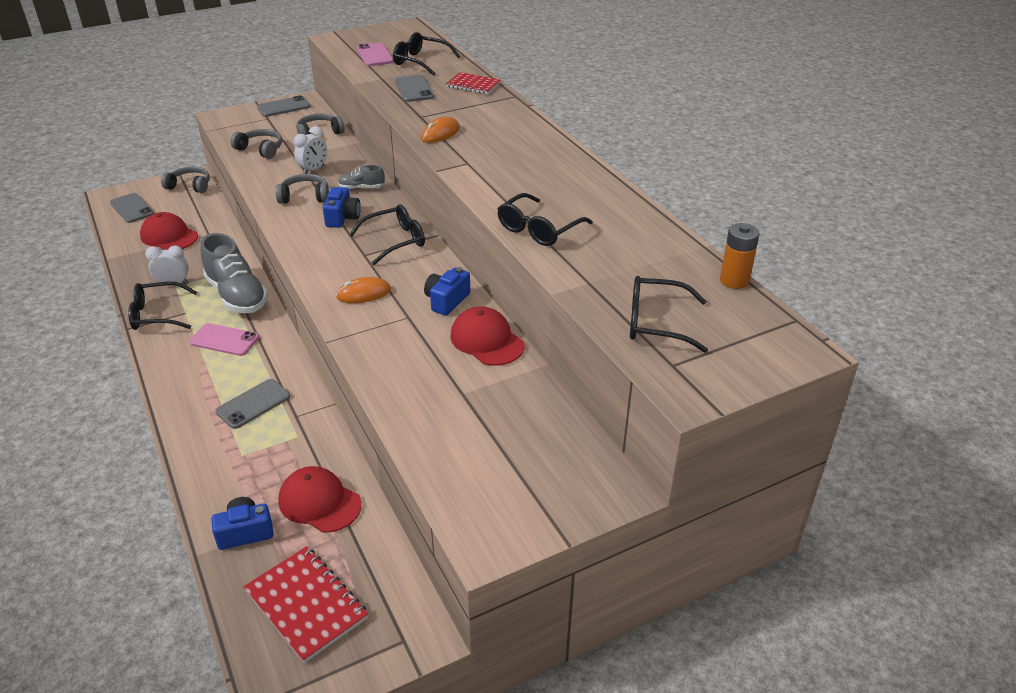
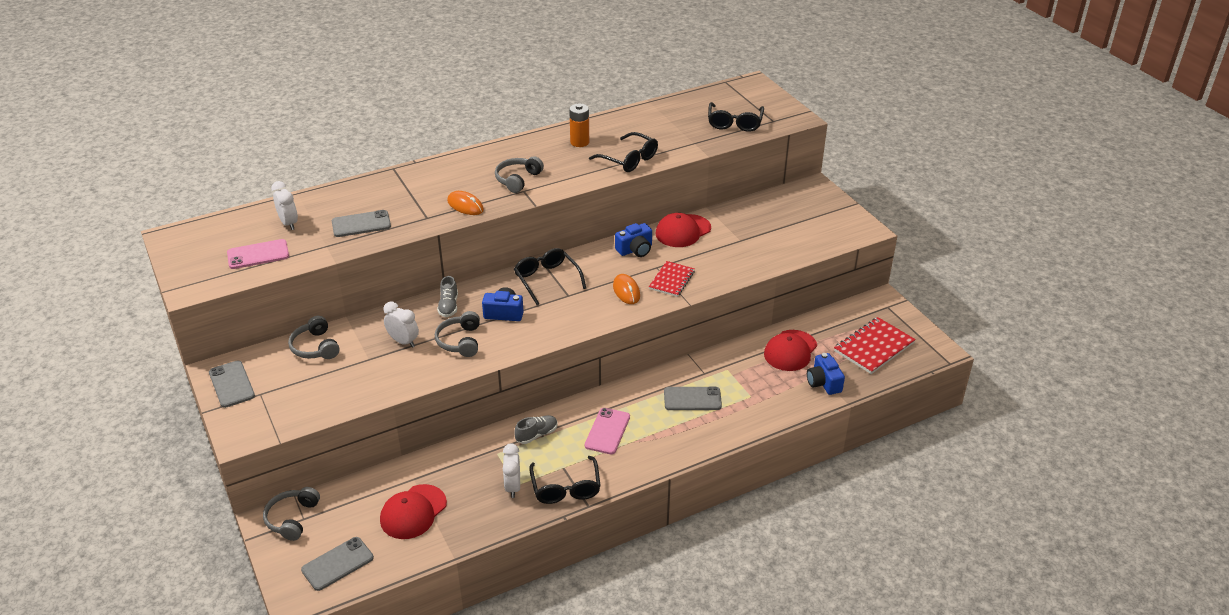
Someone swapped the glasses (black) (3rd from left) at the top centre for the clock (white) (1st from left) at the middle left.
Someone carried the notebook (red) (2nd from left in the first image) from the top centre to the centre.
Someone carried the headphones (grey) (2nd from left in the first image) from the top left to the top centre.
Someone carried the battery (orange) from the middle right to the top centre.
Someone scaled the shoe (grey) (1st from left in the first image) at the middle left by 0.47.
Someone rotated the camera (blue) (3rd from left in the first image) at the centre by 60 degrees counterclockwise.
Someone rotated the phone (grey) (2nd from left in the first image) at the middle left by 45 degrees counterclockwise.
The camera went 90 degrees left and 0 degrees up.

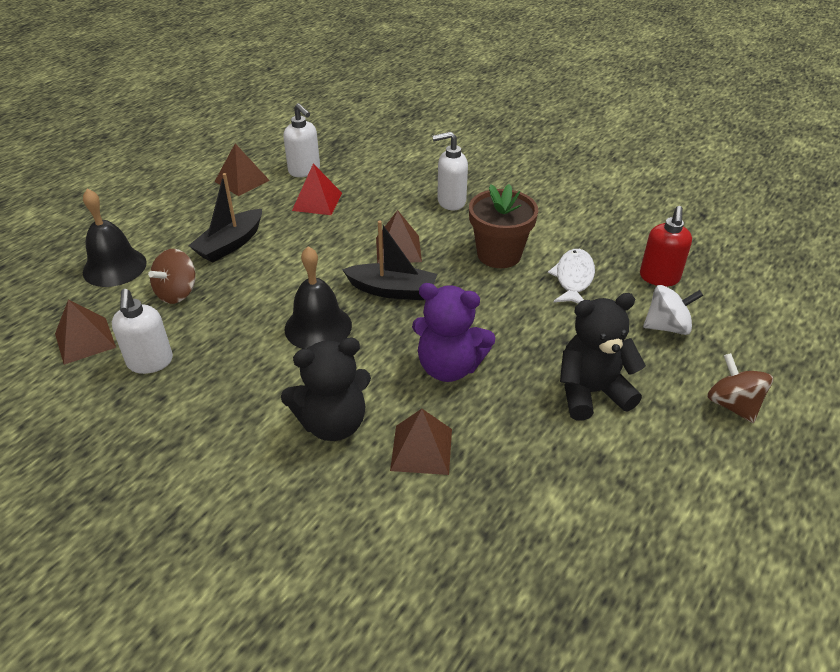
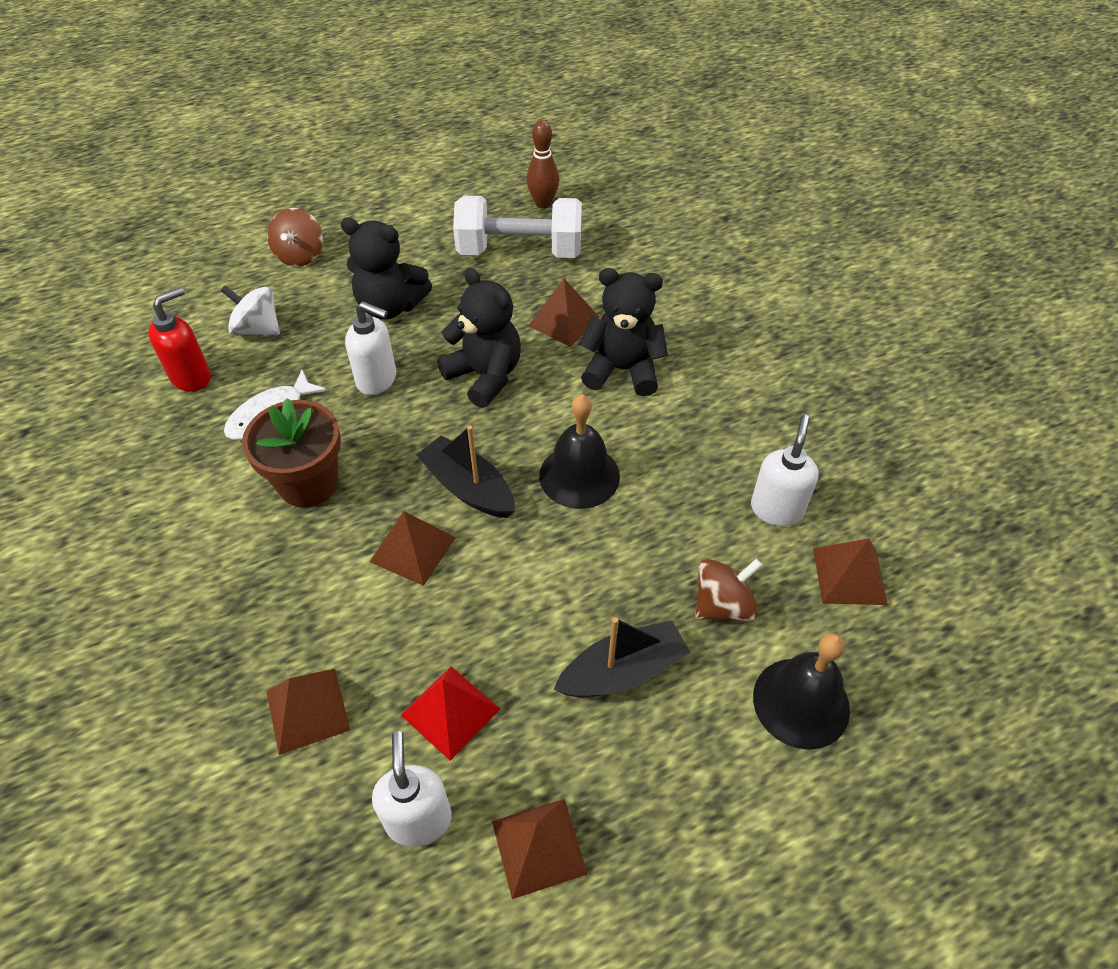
Someone carried the soap dispenser (white) (3rd from left in the first image) from the top centre to the middle left.
Someone repainted the teddy bear (purple) at the centre, which became the teddy bear (black) (2nd from left) at the centre.
Someone put down the bowling pin (brown) at the top centre.
Someone put down the dumbbell (white) at the top centre.
Someone put down the pyramid (brown) (1st from left) at the bottom left.
The camera went 150 degrees left and 10 degrees up.

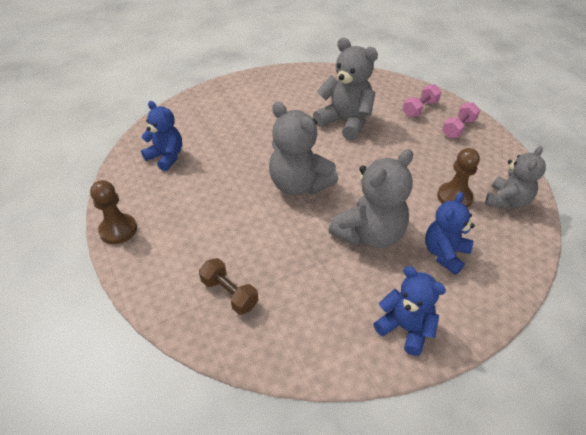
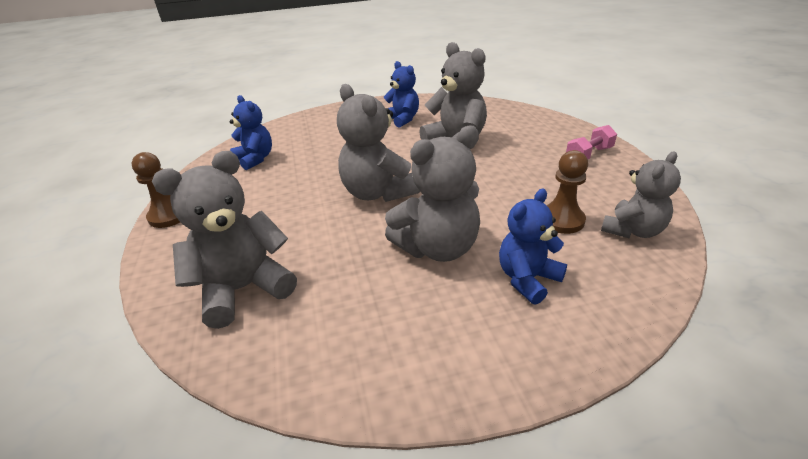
Someone took away the dumbbell (pink) (1st from left) at the top right.
Someone swapped the dumbbell (brown) at the centre for the teddy bear (grey) (1st from left) at the middle left.
Someone carried the teddy bear (blue) (2nd from left) from the bottom right to the top centre.
The camera went 15 degrees right and 10 degrees down.

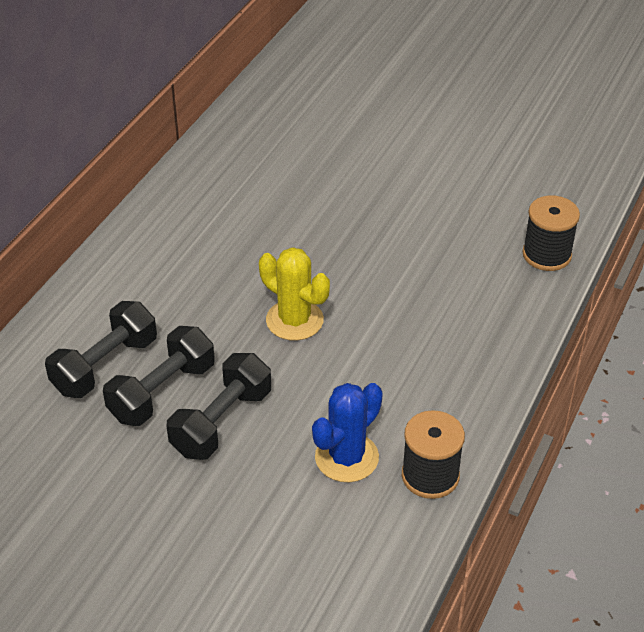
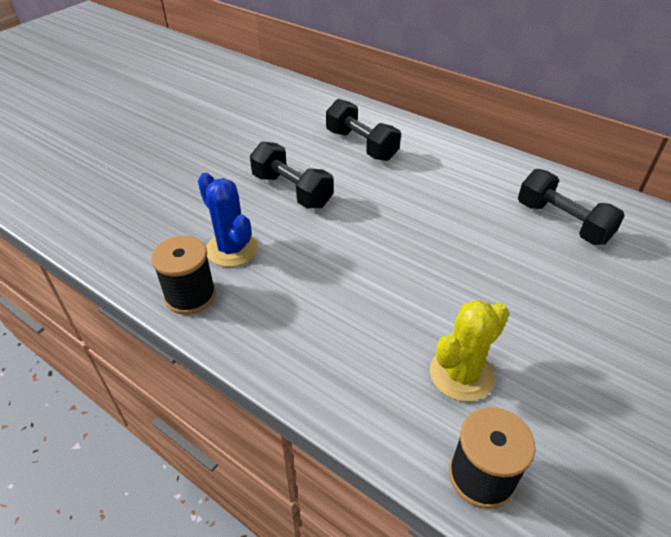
Someone carried the cactus (yellow) from the centre to the middle right.
Someone carried the dumbbell (black) (2nd from left in the first image) from the middle left to the middle right.
The camera went 100 degrees right and 0 degrees up.

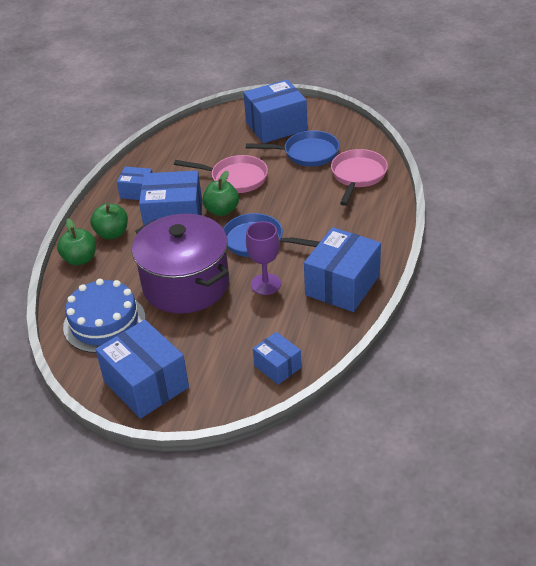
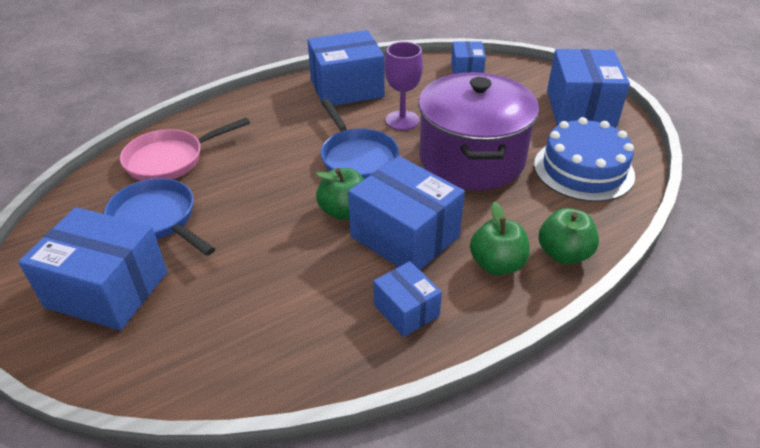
Someone took away the pan (pink) (1st from left) at the top centre.
The camera went 140 degrees left and 0 degrees up.

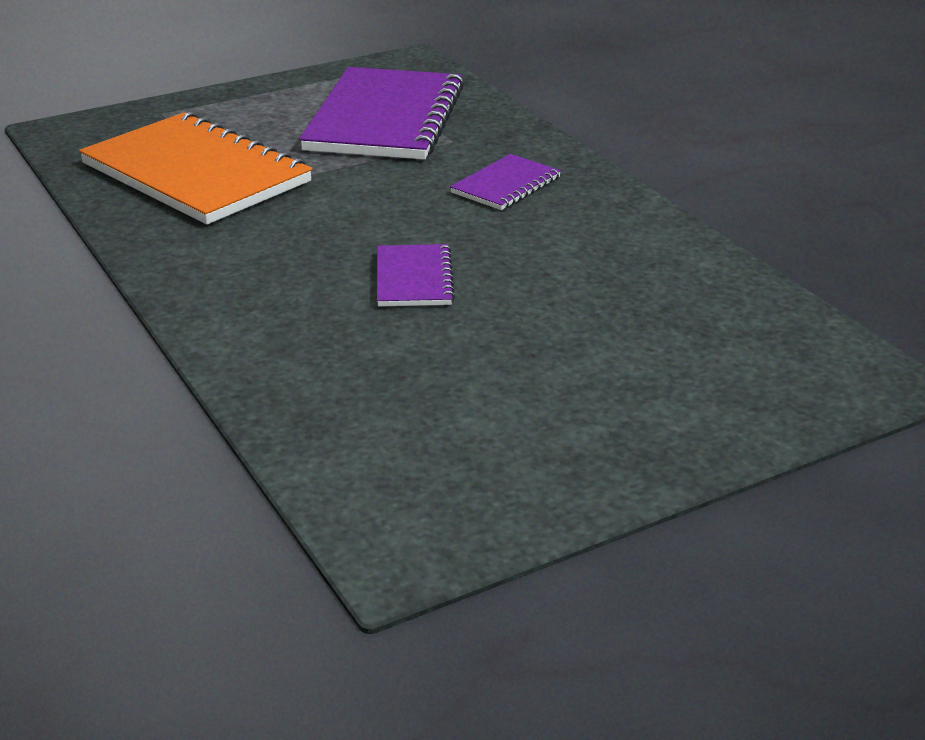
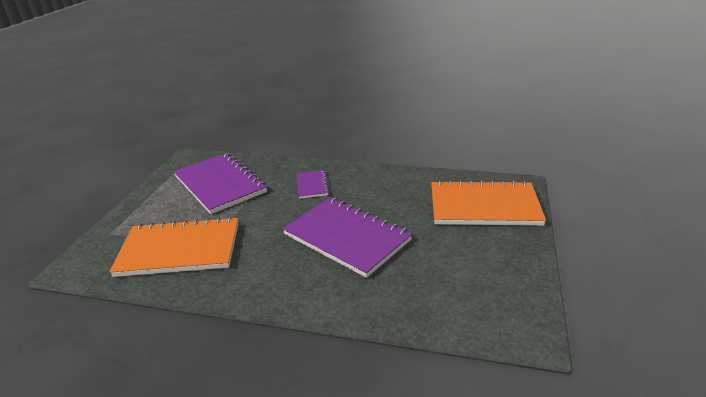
Someone scaled the notebook (purple) (2nd from left in the first image) at the centre by 2.10.
Someone put down the notebook (orange) (2nd from left) at the middle right.
The camera went 45 degrees left and 0 degrees up.

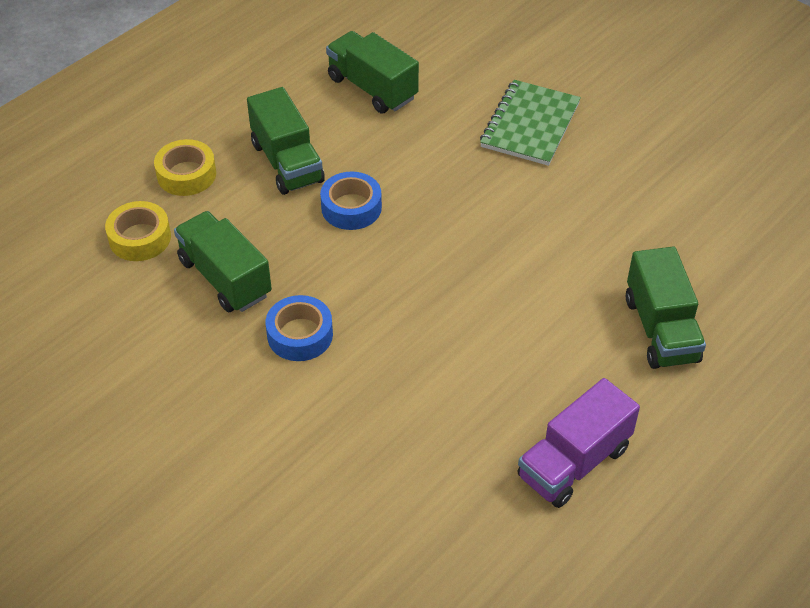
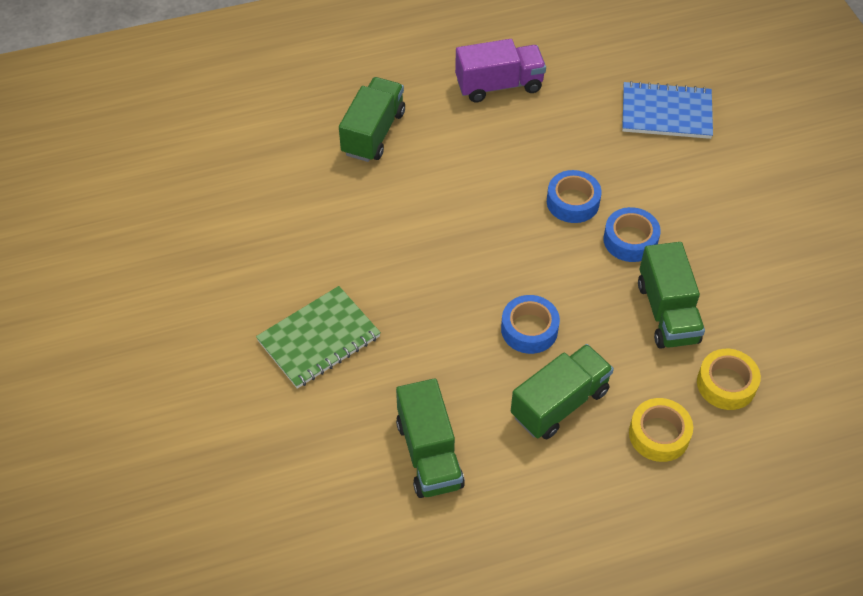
Someone rotated the truck (green) (2nd from left in the first image) at the top centre by 45 degrees clockwise.
Someone put down the notebook (blue) at the top right.
Someone put down the tape (blue) (2nd from left) at the top centre.
The camera went 150 degrees left and 5 degrees up.

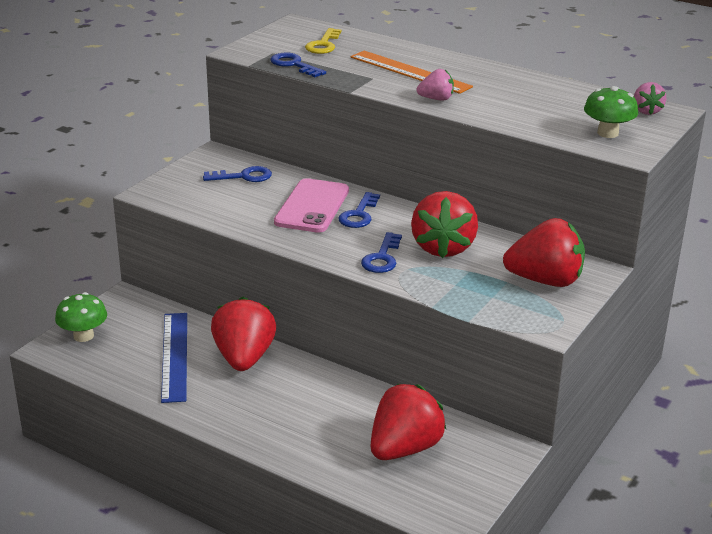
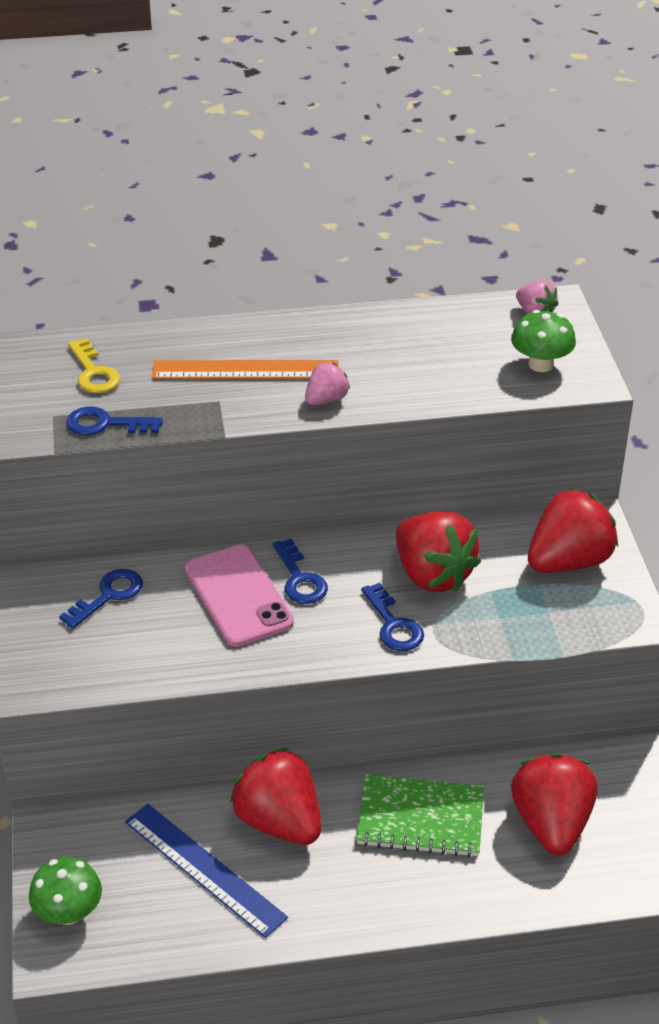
Someone put down the notebook (green) at the bottom centre.
The camera went 40 degrees left and 10 degrees up.

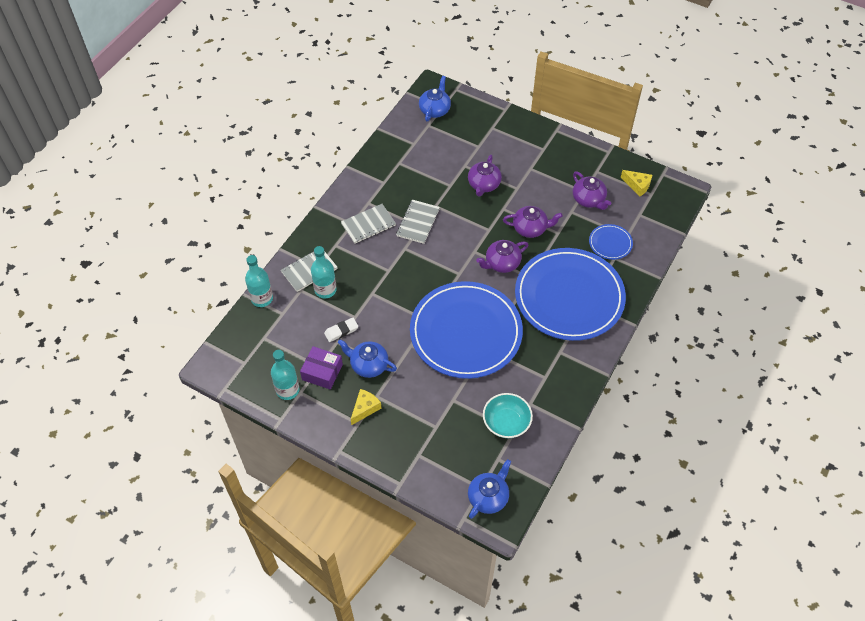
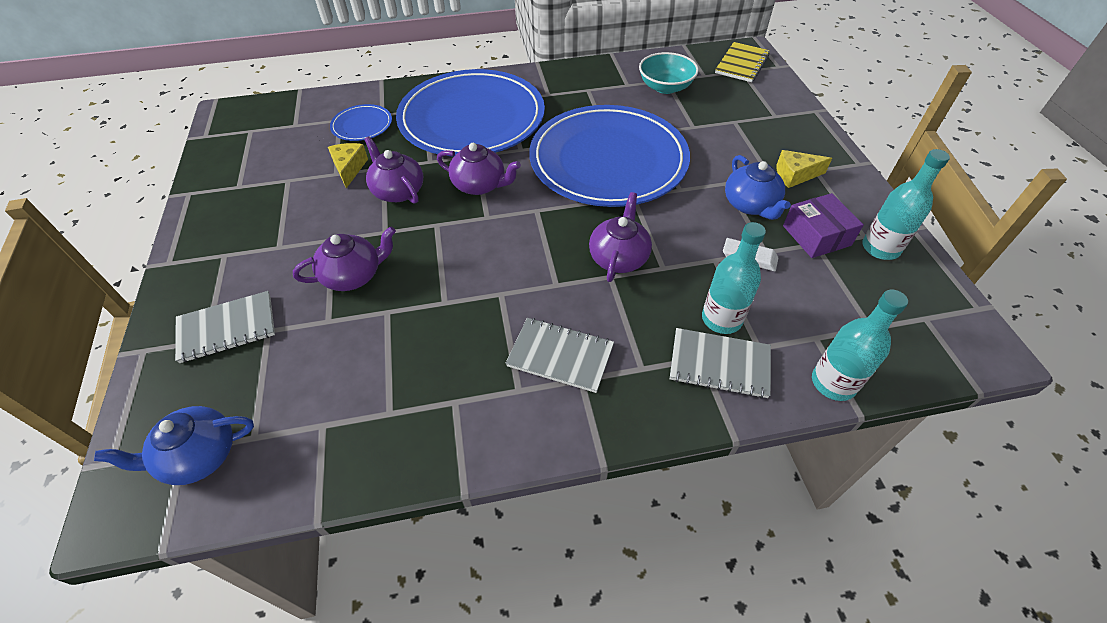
Someone carried the cheese (yellow) (2nd from left in the first image) from the top right to the top left.
Someone carried the teapot (purple) (4th from left) from the top right to the centre.
Someone carried the notebook (grey) (3rd from left in the first image) from the centre to the middle left.
Someone swapped the teapot (blue) (3rd from left) at the bottom centre for the notebook (yellow) at the top right.
The camera went 130 degrees left and 5 degrees down.

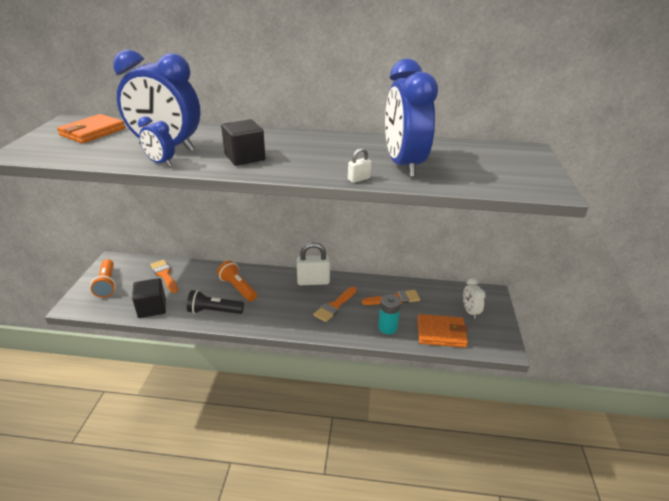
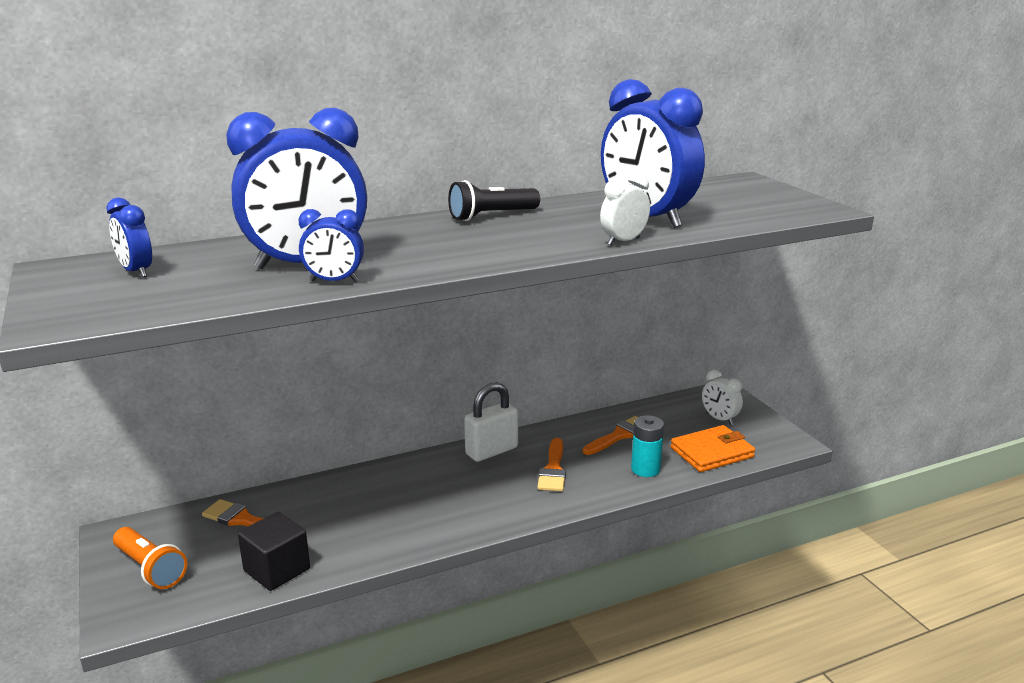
Someone swapped the wallet (orange) (1st from left) at the top left for the clock (blue) (1st from left) at the middle left.
Someone took away the cube (black) (2nd from left) at the top centre.
Someone swapped the padlock (white) (2nd from left) at the top centre for the clock (white) (1st from left) at the top centre.
Someone took away the flashlight (orange) (2nd from left) at the centre.
Someone carried the flashlight (black) from the middle left to the top centre.
The camera went 30 degrees left and 10 degrees down.

